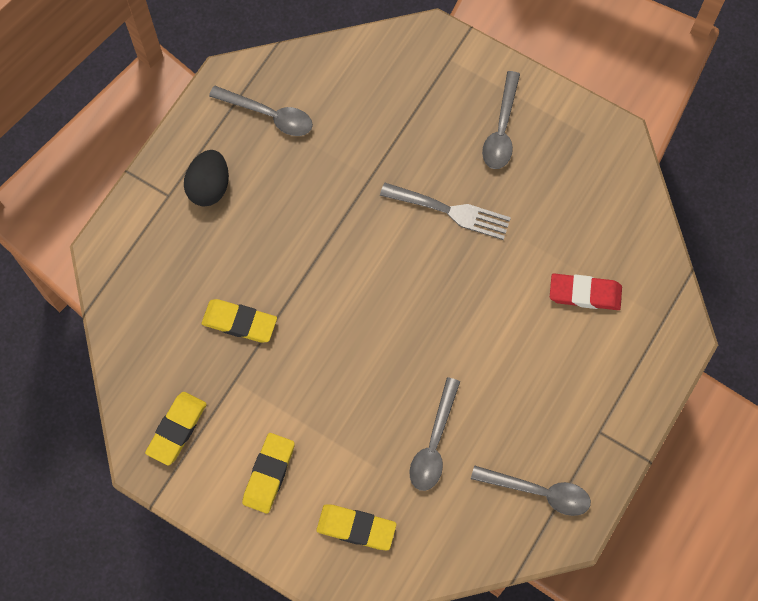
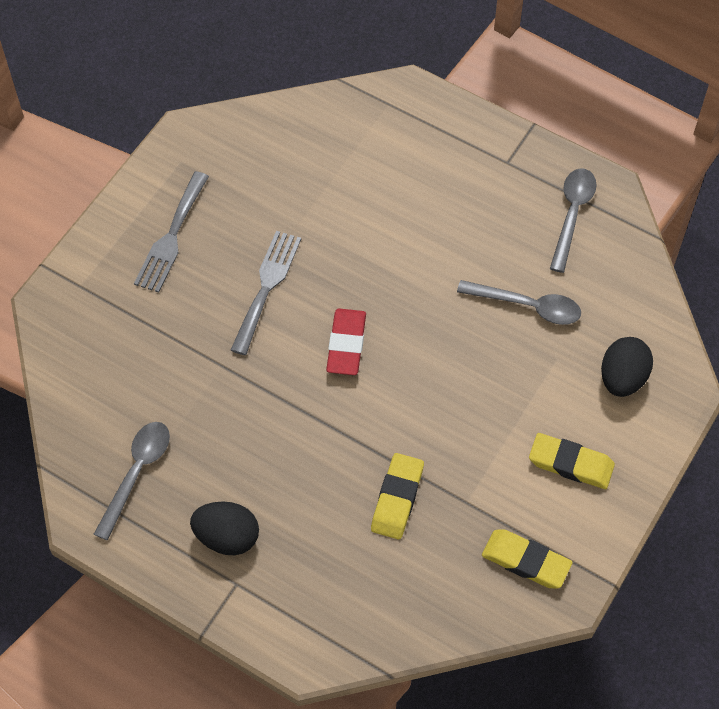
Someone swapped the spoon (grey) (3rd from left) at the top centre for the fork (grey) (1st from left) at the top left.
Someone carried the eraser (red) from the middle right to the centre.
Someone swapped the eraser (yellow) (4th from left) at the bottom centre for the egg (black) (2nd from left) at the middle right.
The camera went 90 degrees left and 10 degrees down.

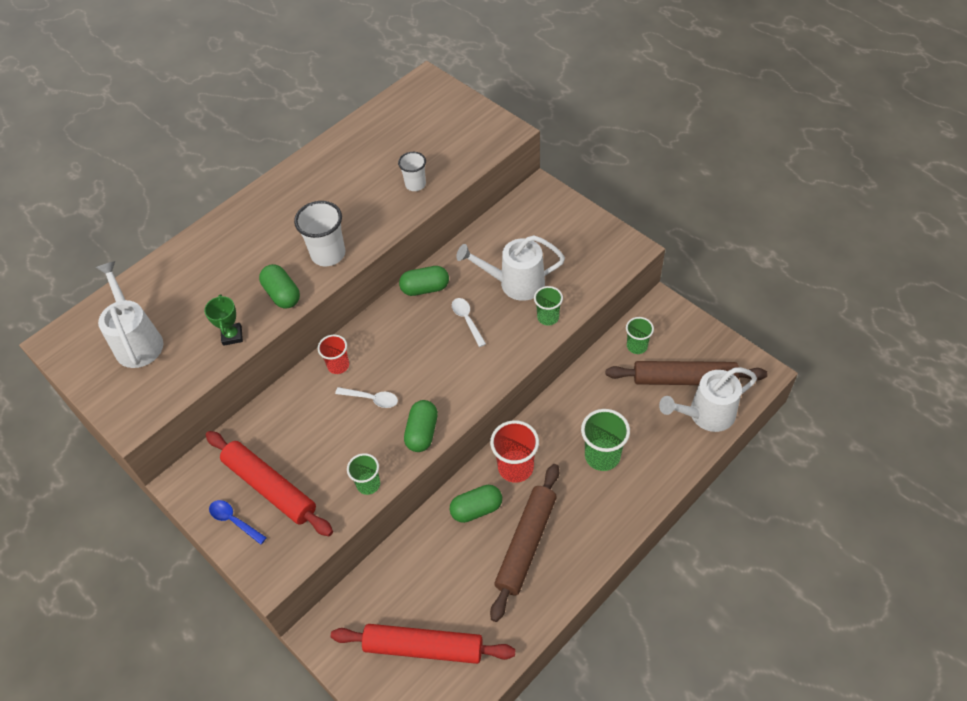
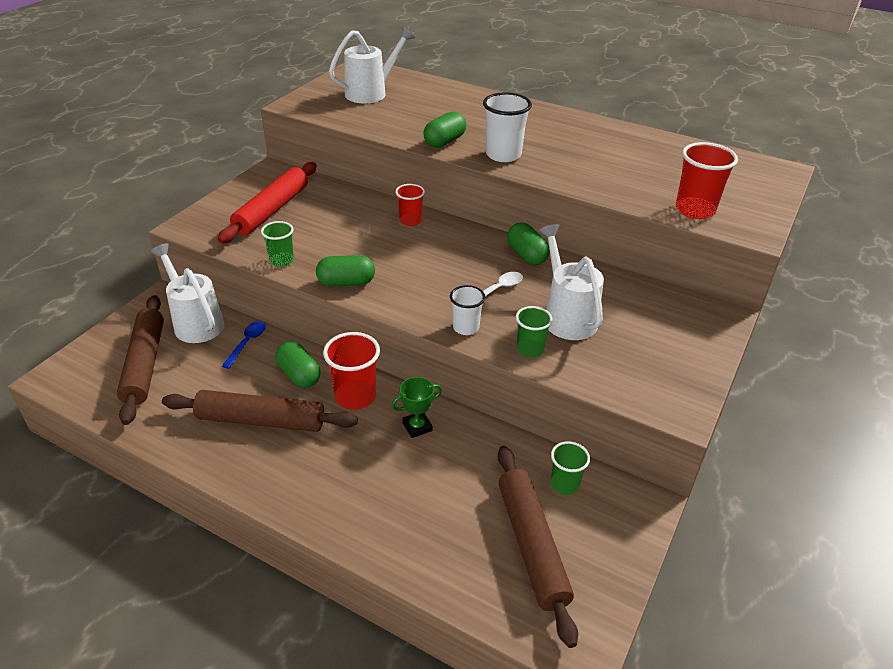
Someone carried the cup (white) (2nd from left in the first image) from the top centre to the centre.
Someone carried the trophy (green) from the middle left to the centre.
Someone carried the watering can (white) (3rd from left in the first image) from the middle right to the middle left.
Someone took away the spoon (white) (1st from left) at the centre.
Someone took away the cup (green) (3rd from left) at the centre.
Someone carried the spoon (blue) from the bottom left to the middle left.
Someone repainted the rolling pin (red) (2nd from left) at the bottom centre, which became the rolling pin (brown) (1st from left) at the middle left.
Someone put down the cup (red) (3rd from left) at the top right.
The camera went 70 degrees right and 15 degrees down.

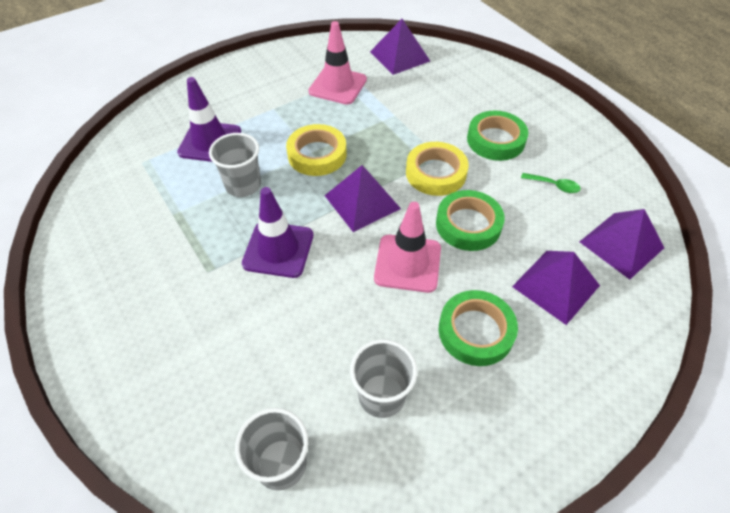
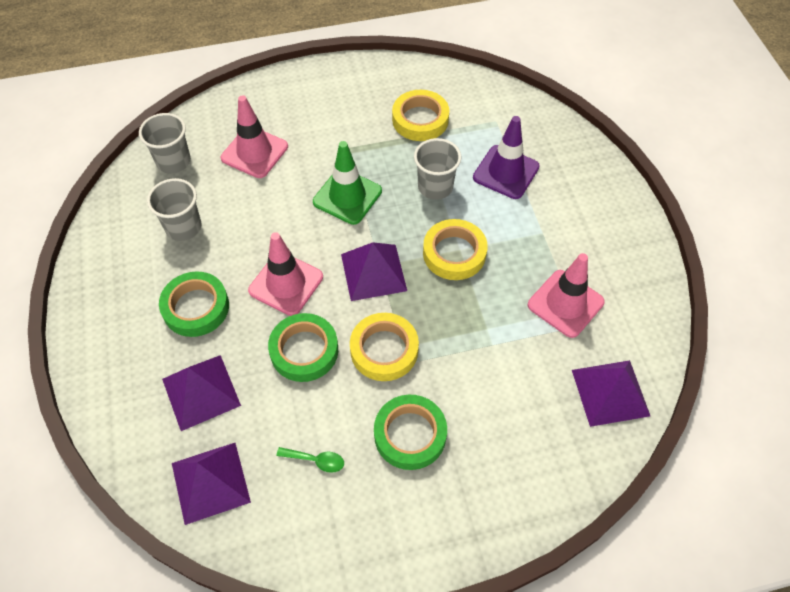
Someone rotated the spoon (green) at the middle right by 120 degrees counterclockwise.
Someone repainted the traffic cone (purple) (2nd from left) at the centre, which became the traffic cone (green) at the top centre.
Someone put down the tape (yellow) (2nd from left) at the top centre.
Someone put down the traffic cone (pink) (1st from left) at the top left.
The camera went 110 degrees right and 5 degrees up.

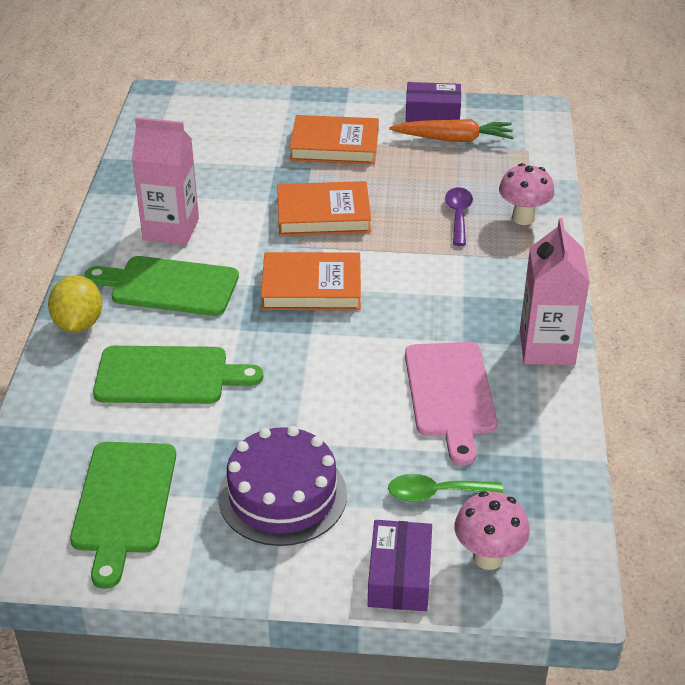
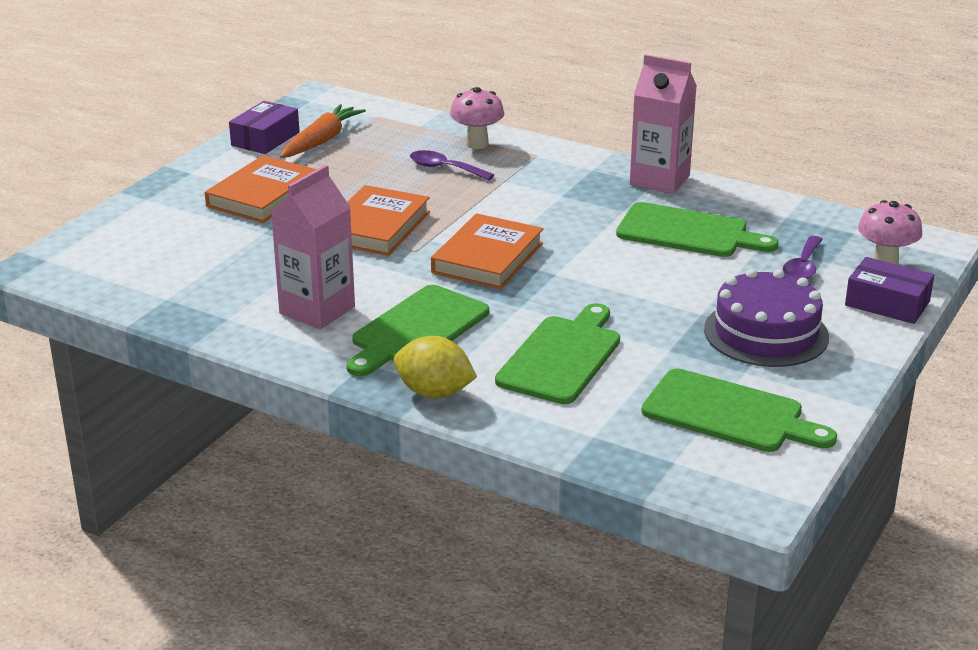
Someone repainted the cutting board (pink) at the centre, which became the cutting board (green) (3rd from left) at the middle right.
Someone repainted the spoon (green) at the bottom centre, which became the spoon (purple) (2nd from left) at the middle right.
The camera went 65 degrees left and 10 degrees down.

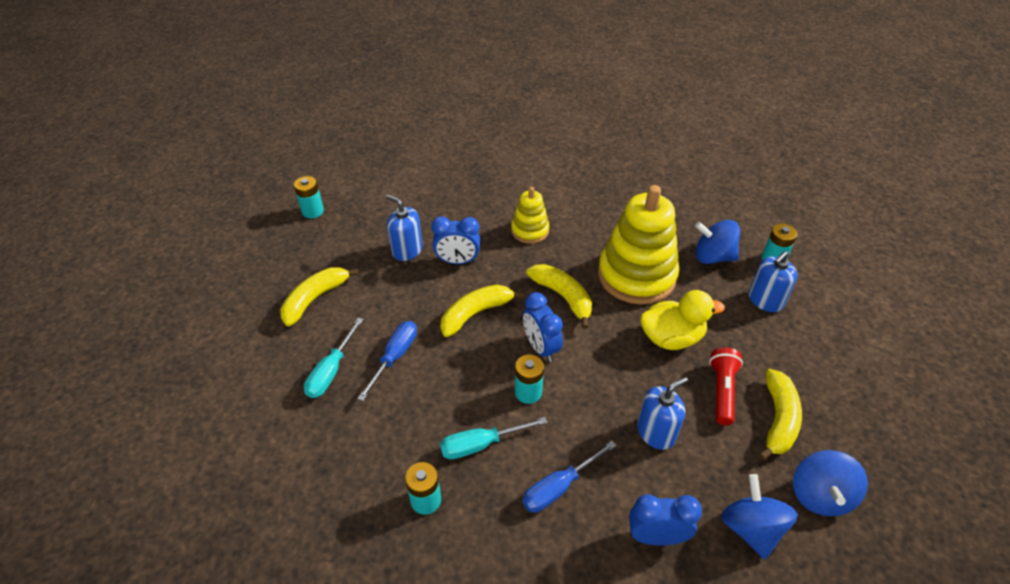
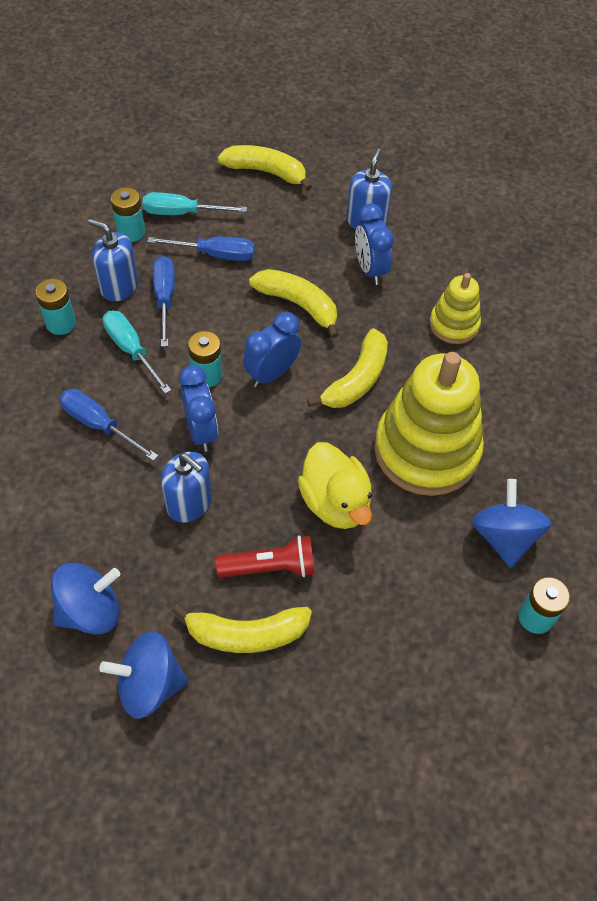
Someone carried the battery (turquoise) (1st from left in the first image) from the middle left to the top left.
Someone carried the soap dispenser (blue) (3rd from left in the first image) from the middle right to the top left.
Someone carried the clock (blue) (3rd from left in the first image) from the bottom centre to the middle left.
Someone put down the screwdriver (blue) (2nd from left) at the middle left.
The camera went 70 degrees right and 10 degrees up.

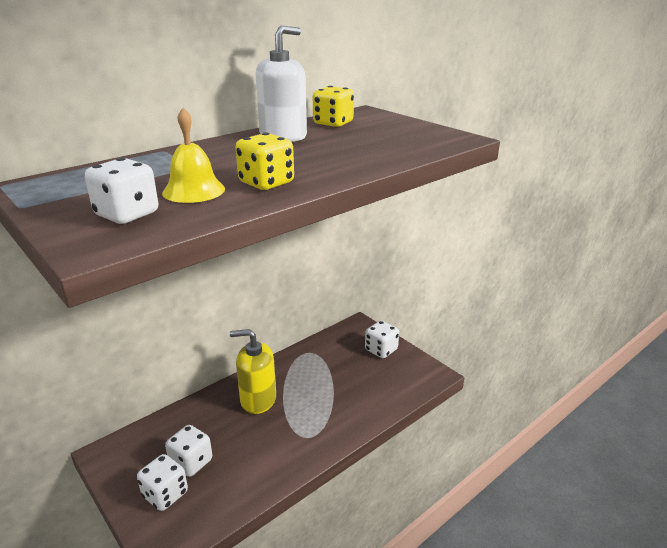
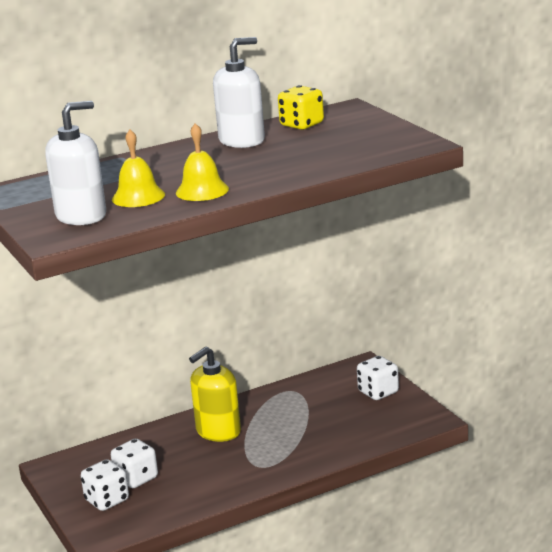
Someone swapped the dice (yellow) (1st from left) at the top centre for the bell (yellow) (2nd from left) at the top centre.
Someone swapped the dice (white) (1st from left) at the middle left for the soap dispenser (white) (1st from left) at the top left.
Someone rotated the soap dispenser (yellow) at the bottom centre by 60 degrees counterclockwise.
The camera went 15 degrees right and 5 degrees down.

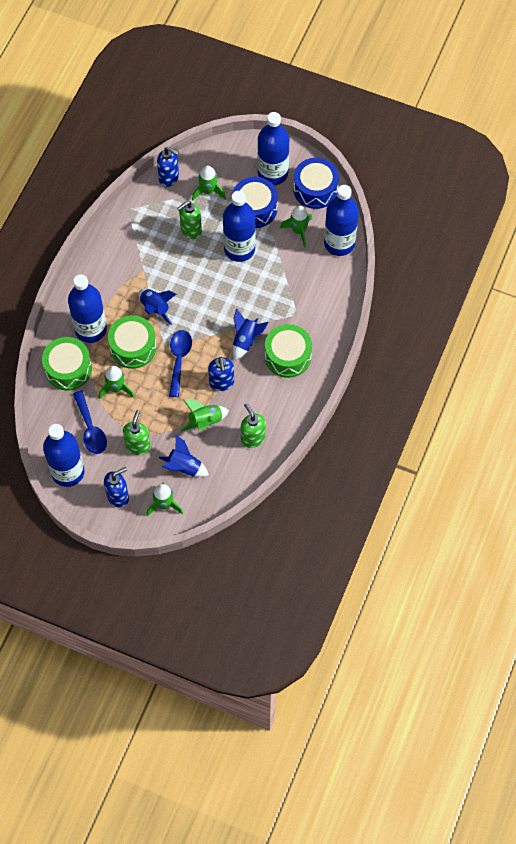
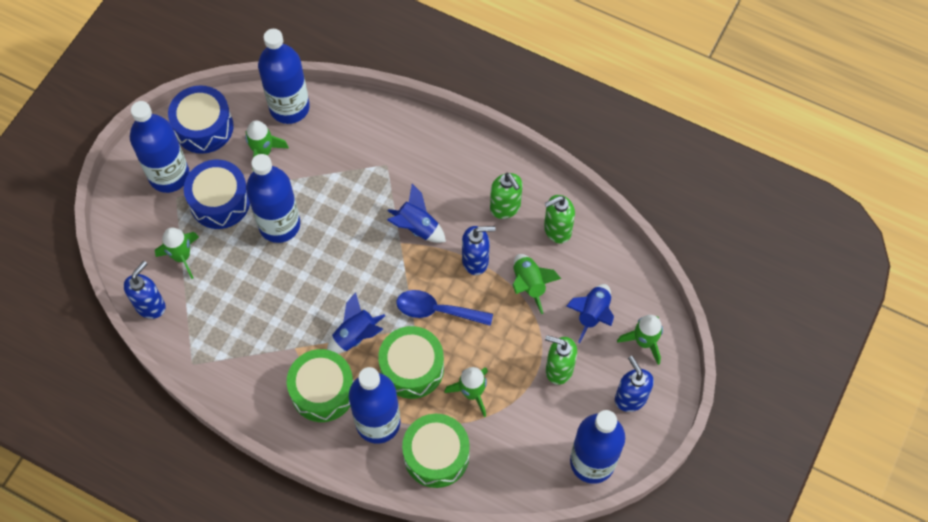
Someone carried the soap dispenser (green) (2nd from left in the first image) from the top centre to the centre.
Someone carried the drum (green) (3rd from left in the first image) from the centre to the bottom centre.
Someone took away the spoon (blue) (1st from left) at the middle left.
The camera went 85 degrees left and 0 degrees up.

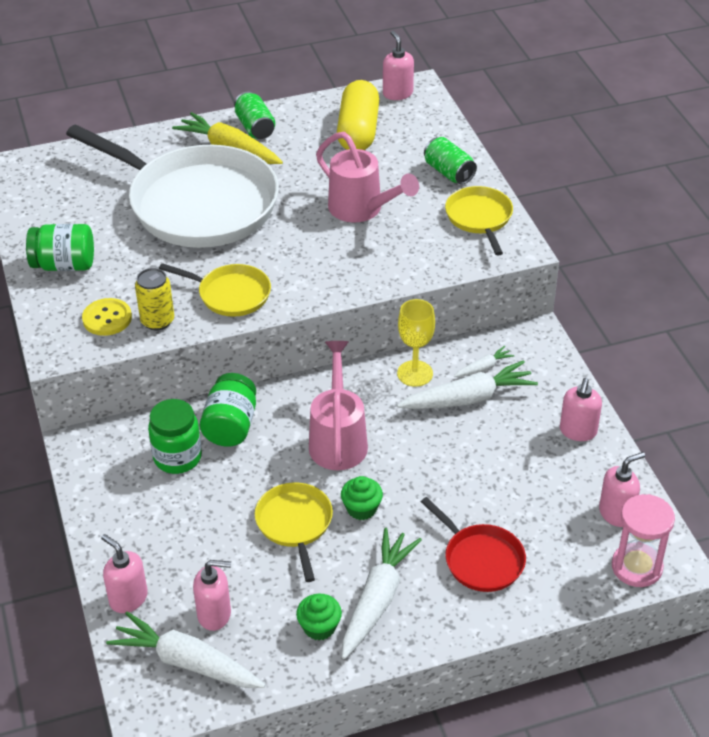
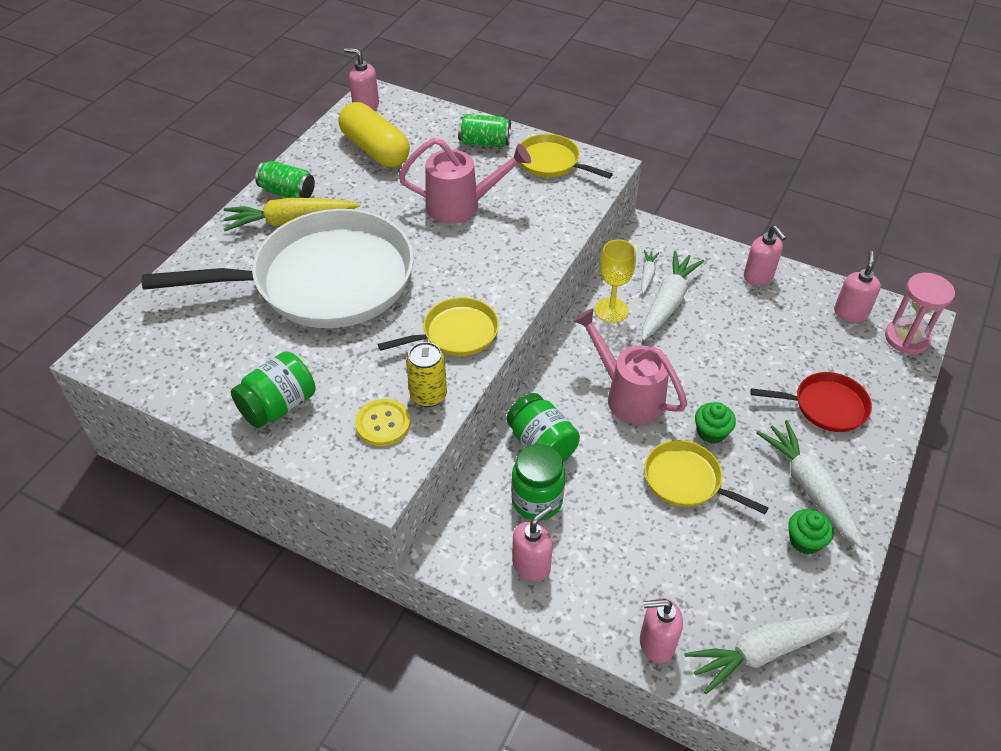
Someone carried the soap dispenser (pink) (2nd from left) from the bottom left to the bottom centre.
The camera went 45 degrees left and 5 degrees up.

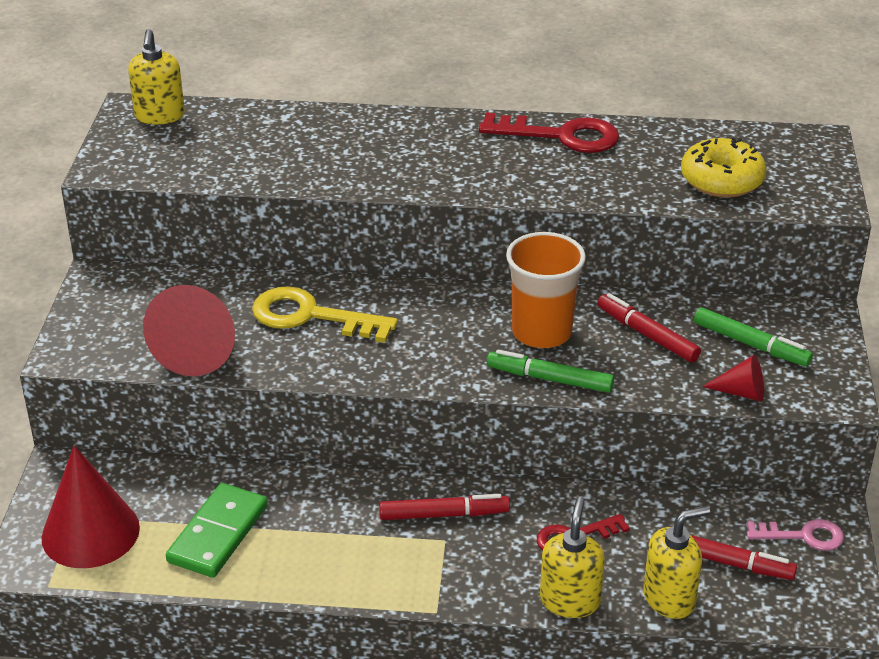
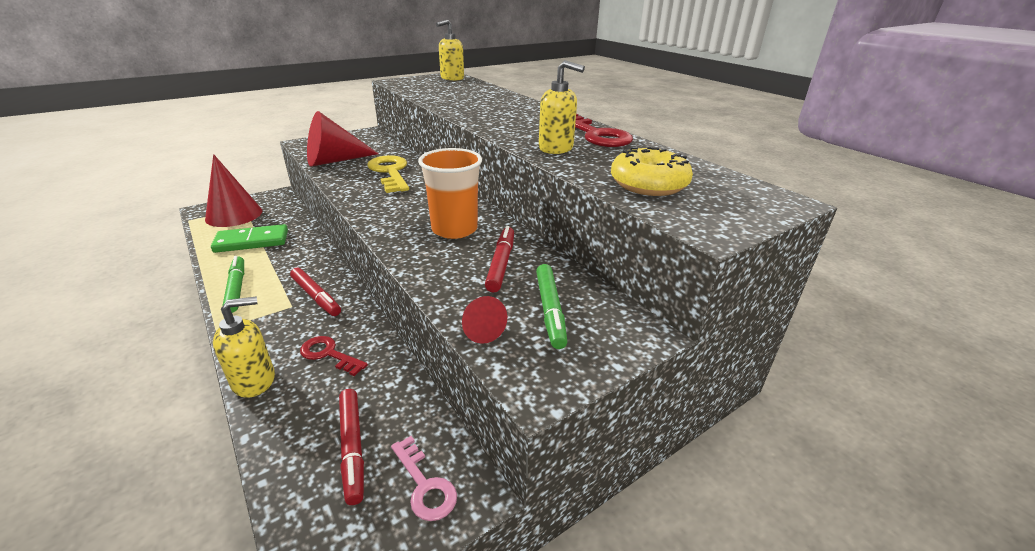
Someone carried the marker (green) (1st from left) from the centre to the middle left.
Someone carried the soap dispenser (yellow) (3rd from left) from the bottom right to the top centre.
The camera went 50 degrees right and 5 degrees down.

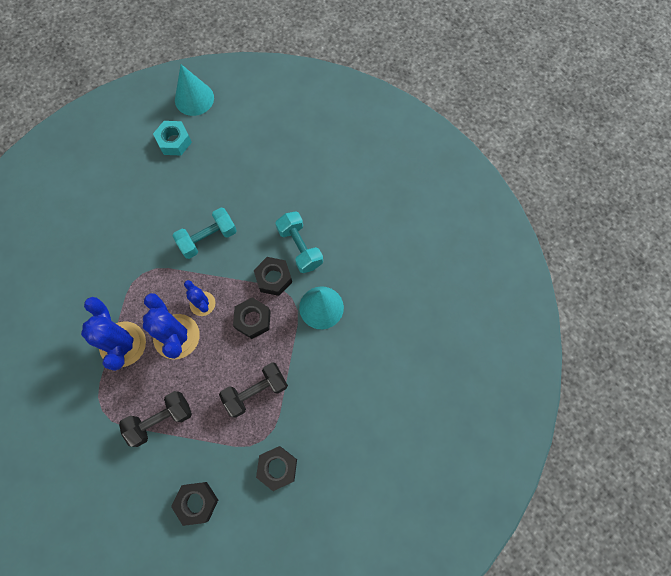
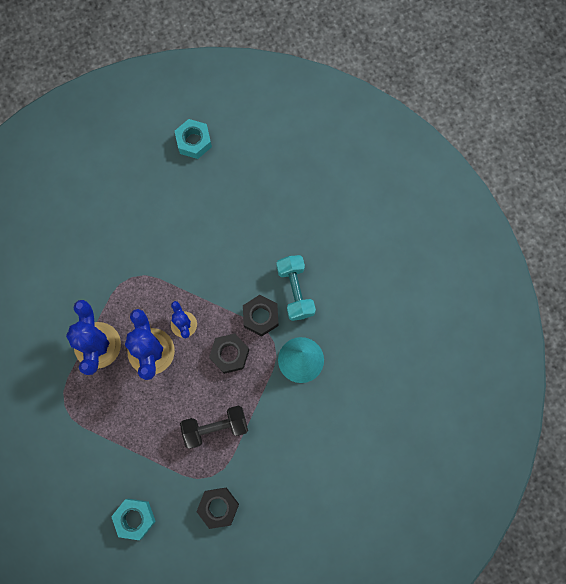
Someone took away the cone (turquoise) (1st from left) at the top left.
Someone took away the dumbbell (turquoise) (1st from left) at the middle left.
Someone took away the dumbbell (black) (1st from left) at the bottom left.
Someone repainted the nut (black) (1st from left) at the bottom left, which became the nut (turquoise) (1st from left) at the bottom left.
The camera went 15 degrees right and 5 degrees up.

